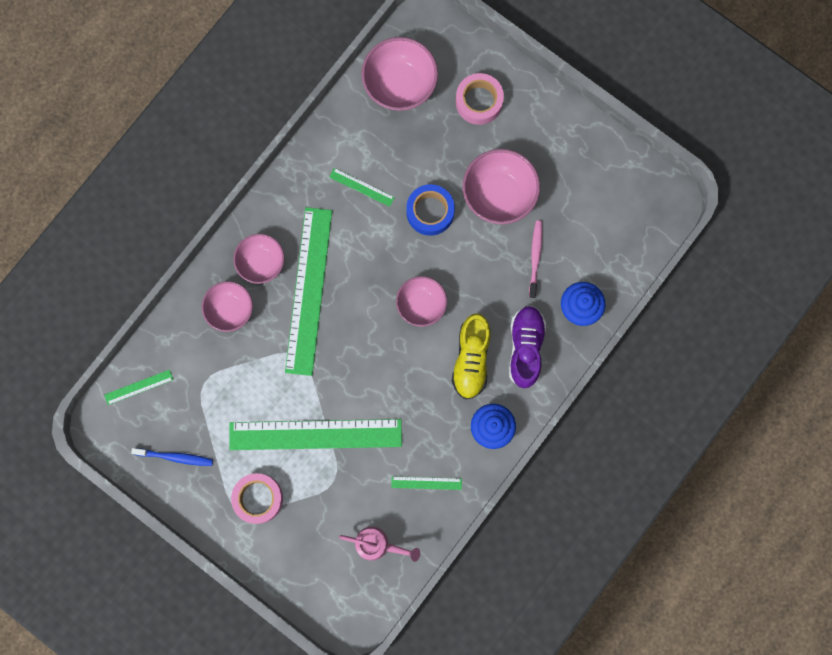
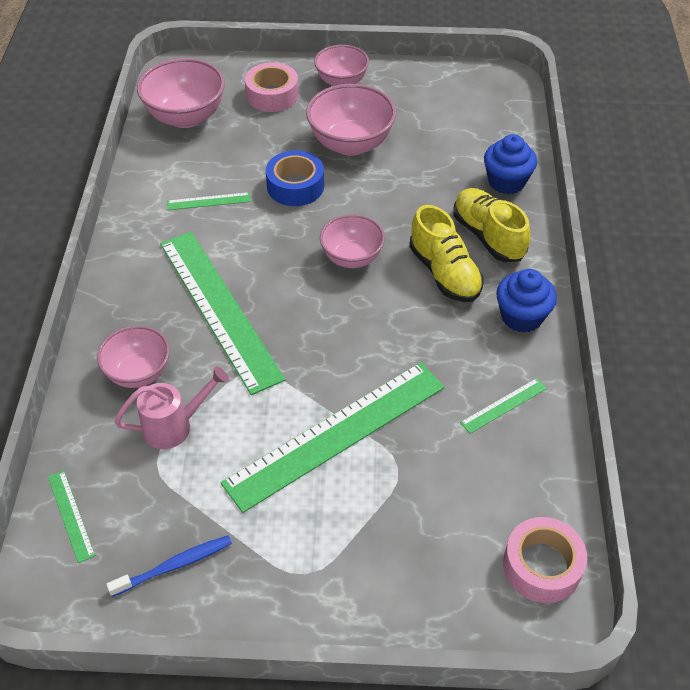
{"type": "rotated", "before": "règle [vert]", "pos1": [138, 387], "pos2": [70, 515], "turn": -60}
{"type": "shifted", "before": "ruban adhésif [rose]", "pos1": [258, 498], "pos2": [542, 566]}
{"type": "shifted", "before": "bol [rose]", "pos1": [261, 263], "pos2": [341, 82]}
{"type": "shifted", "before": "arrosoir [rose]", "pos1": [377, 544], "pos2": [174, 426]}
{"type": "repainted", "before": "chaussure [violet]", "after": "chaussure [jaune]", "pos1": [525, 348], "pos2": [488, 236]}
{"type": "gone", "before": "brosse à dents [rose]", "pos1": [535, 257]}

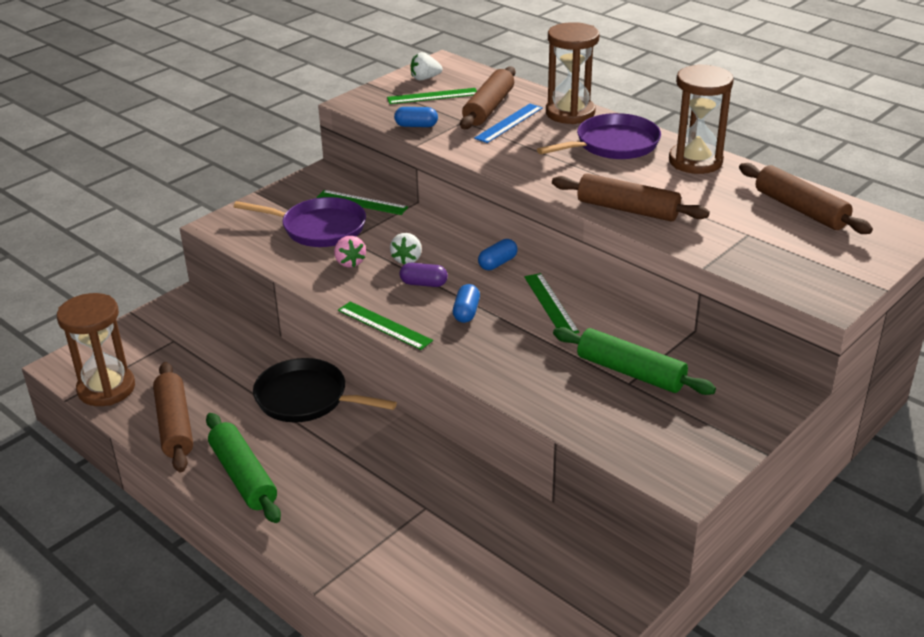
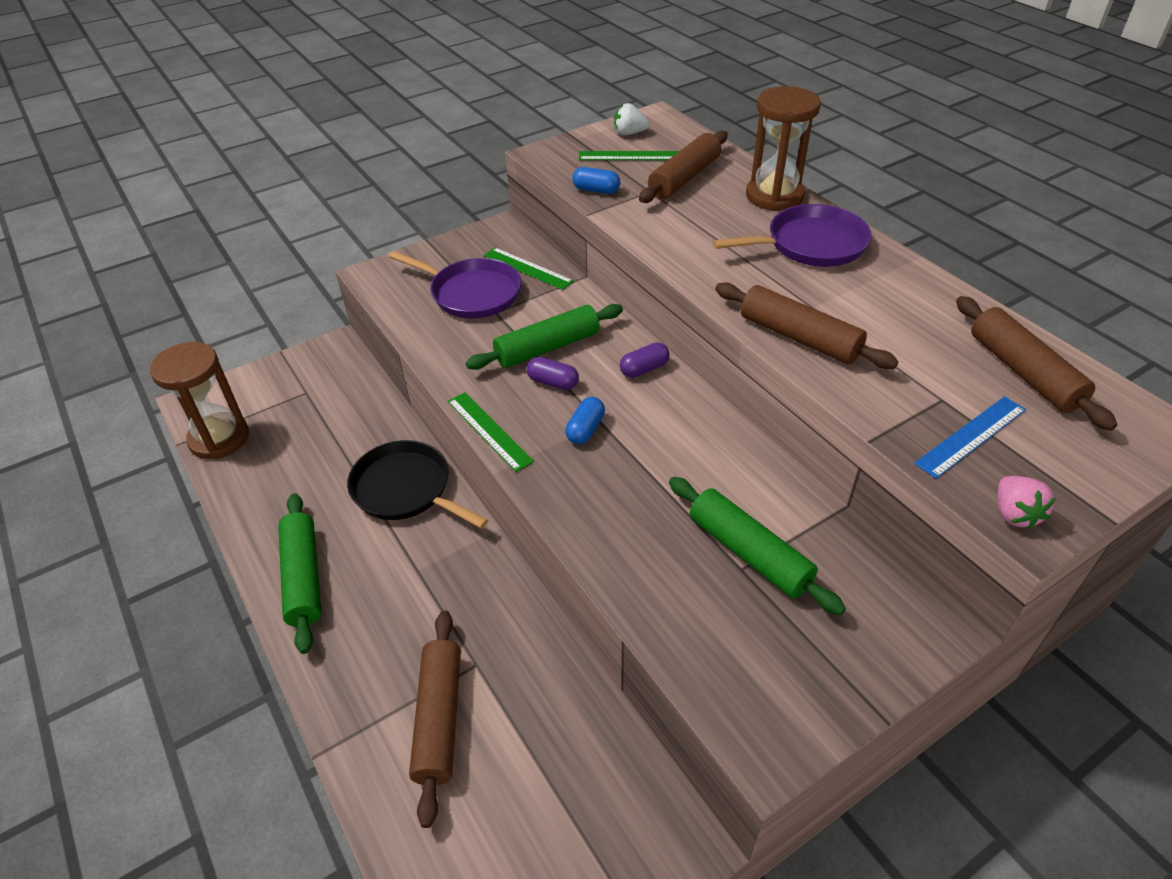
{"type": "shifted", "before": "rouleau à pâtisserie [marron]", "pos1": [175, 425], "pos2": [439, 718]}
{"type": "shifted", "before": "fraise [rose]", "pos1": [350, 262], "pos2": [1014, 514]}
{"type": "swapped", "before": "fraise [blanc]", "after": "rouleau à pâtisserie [vert]", "pos1": [407, 259], "pos2": [547, 347]}
{"type": "shifted", "before": "règle [bleu]", "pos1": [509, 123], "pos2": [971, 436]}
{"type": "repainted", "before": "gélule [bleu]", "after": "gélule [violet]", "pos1": [497, 263], "pos2": [644, 369]}
{"type": "gone", "before": "règle [vert]", "pos1": [550, 304]}
{"type": "gone", "before": "sablier [marron]", "pos1": [695, 161]}

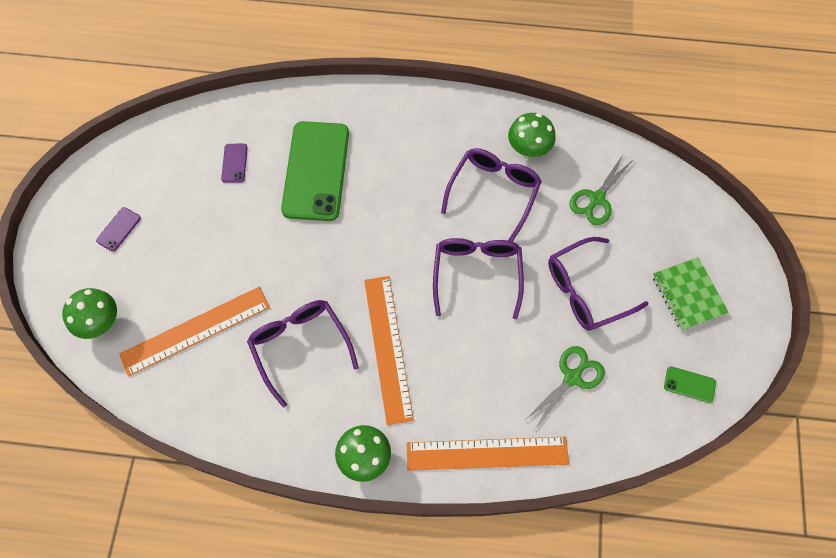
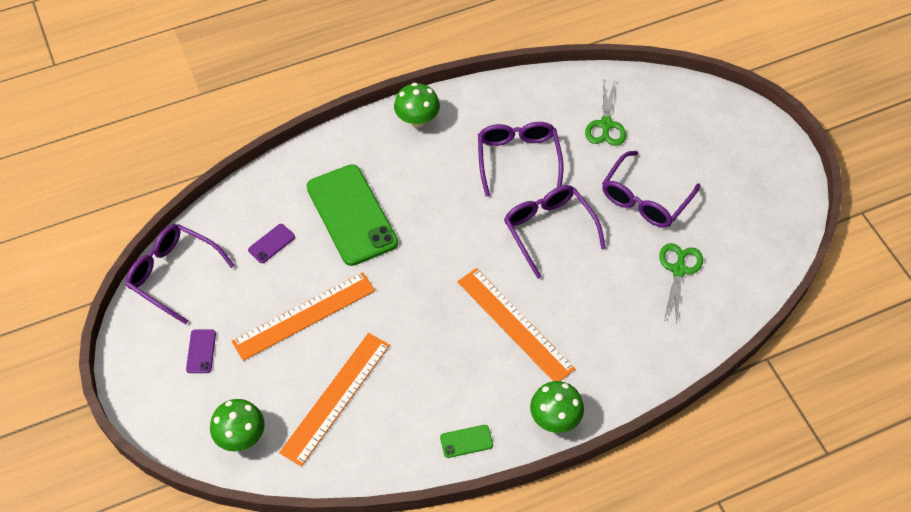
{"type": "rotated", "before": "téléphone [violet]", "pos1": [234, 163], "pos2": [271, 243], "turn": 75}
{"type": "shifted", "before": "lunettes [violet]", "pos1": [300, 346], "pos2": [174, 274]}
{"type": "shifted", "before": "règle [orange]", "pos1": [487, 454], "pos2": [304, 316]}
{"type": "shifted", "before": "champignon [vert]", "pos1": [528, 148], "pos2": [417, 120]}
{"type": "gone", "before": "carnet [vert]", "pos1": [688, 294]}
{"type": "shifted", "before": "téléphone [vert]", "pos1": [689, 384], "pos2": [466, 441]}

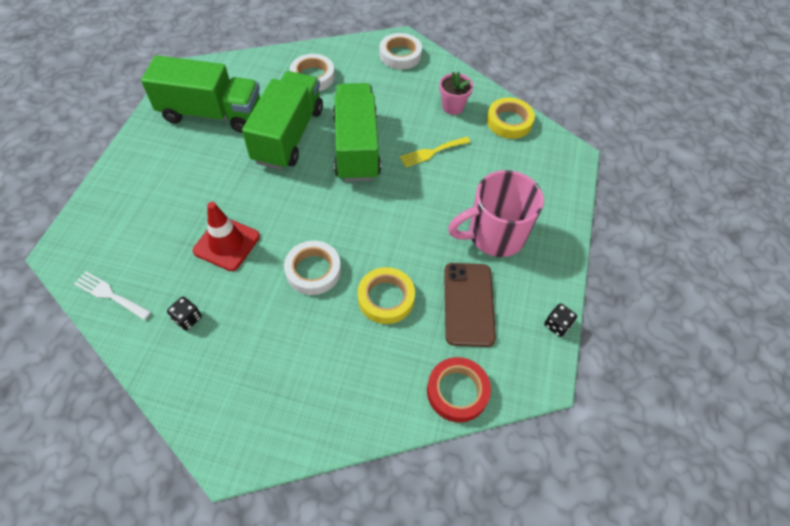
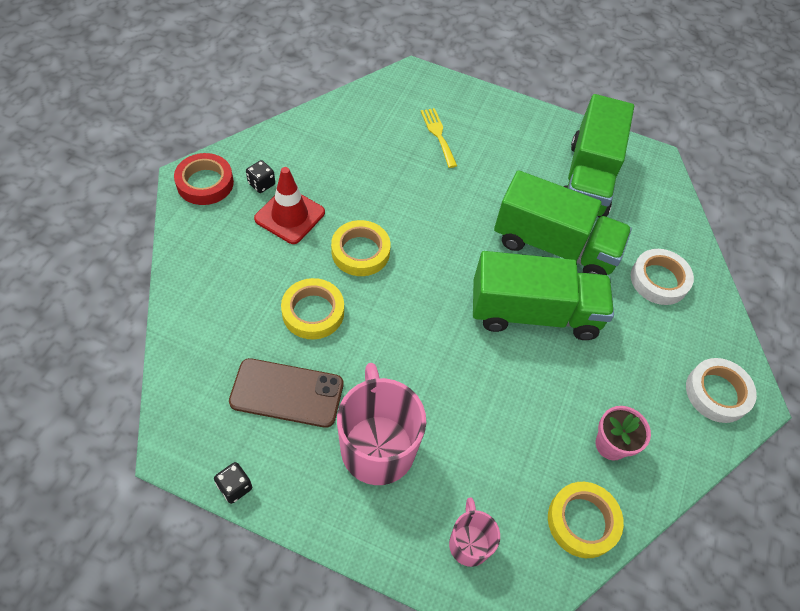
{"type": "gone", "before": "fourchette [blanc]", "pos1": [110, 295]}
{"type": "shifted", "before": "dé [noir]", "pos1": [187, 318], "pos2": [261, 184]}
{"type": "shifted", "before": "cône de chantier [rouge]", "pos1": [226, 243], "pos2": [290, 216]}
{"type": "repainted", "before": "ruban adhésif [blanc]", "after": "ruban adhésif [jaune]", "pos1": [313, 270], "pos2": [360, 252]}
{"type": "shifted", "before": "fourchette [jaune]", "pos1": [432, 152], "pos2": [438, 135]}
{"type": "shifted", "before": "ruban adhésif [rouge]", "pos1": [457, 391], "pos2": [205, 183]}
{"type": "new", "after": "tasse [rose]", "pos2": [469, 543]}

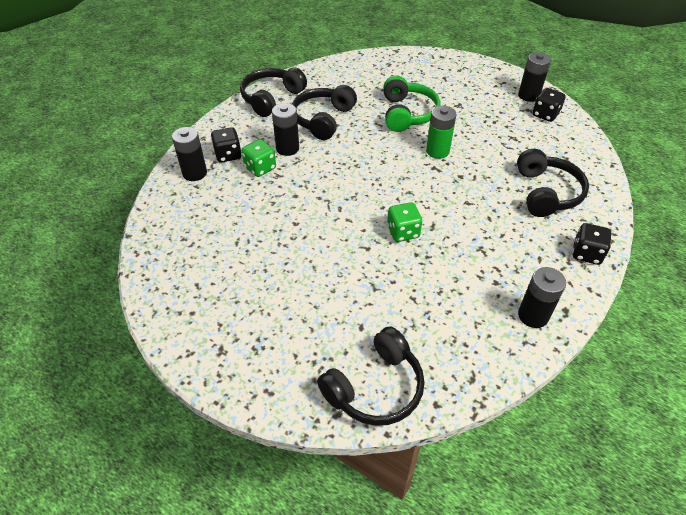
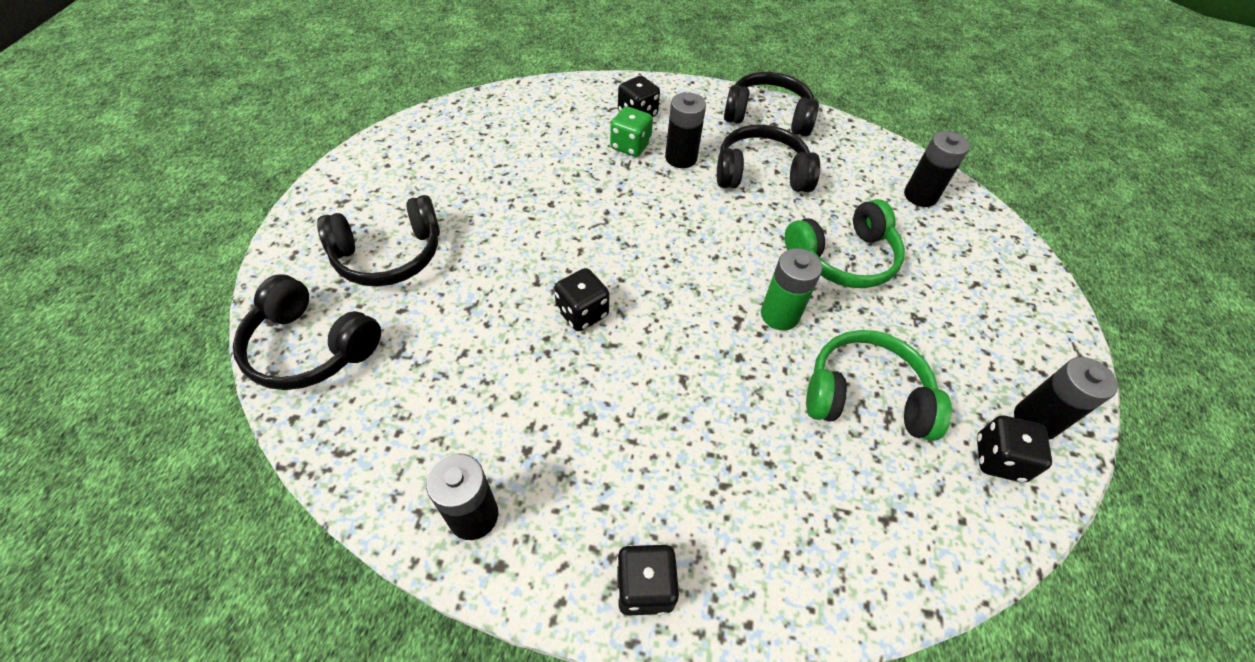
{"type": "shifted", "before": "pile [noir]", "pos1": [194, 173], "pos2": [920, 196]}
{"type": "repainted", "before": "dé [vert]", "after": "dé [noir]", "pos1": [403, 232], "pos2": [582, 313]}
{"type": "shifted", "before": "casque audio [noir]", "pos1": [546, 193], "pos2": [389, 255]}
{"type": "new", "after": "casque audio [vert]", "pos2": [865, 396]}

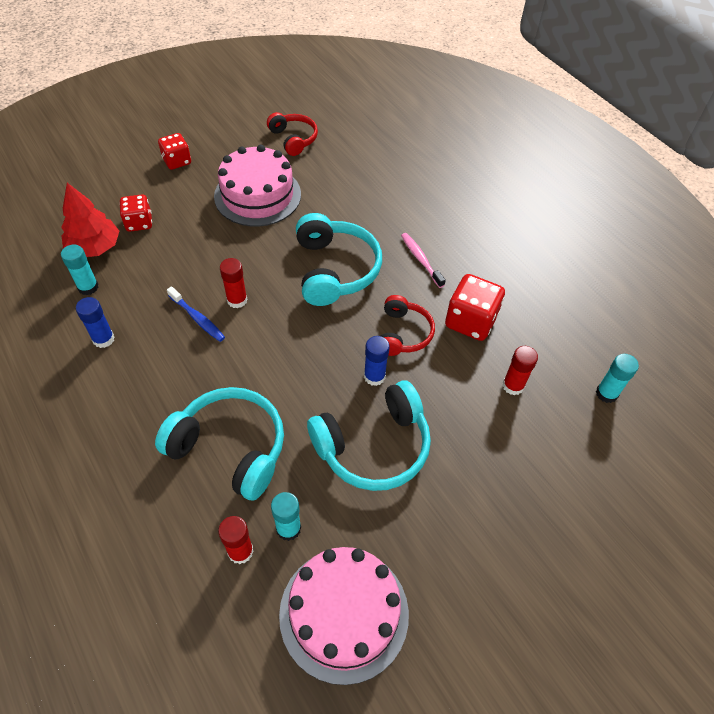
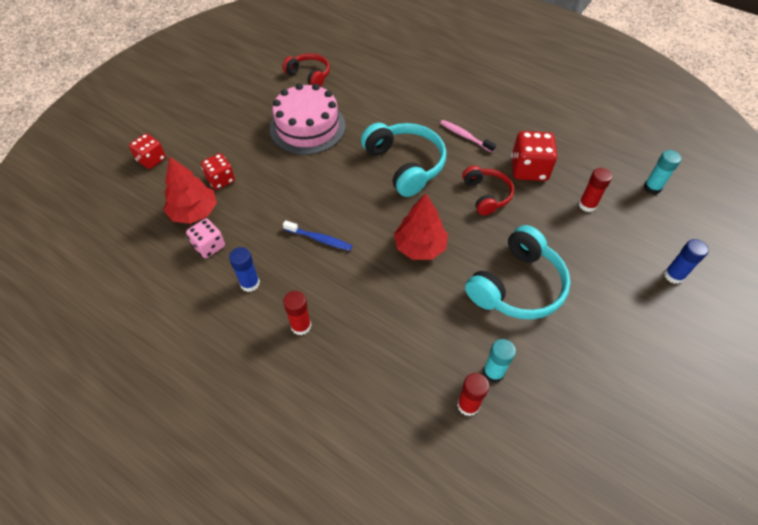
{"type": "swapped", "before": "bâton de colle [turquoise]", "after": "dé [rose]", "pos1": [88, 287], "pos2": [209, 246]}
{"type": "gone", "before": "casque audio [turquoise]", "pos1": [230, 448]}
{"type": "shifted", "before": "dé [rouge]", "pos1": [177, 161], "pos2": [151, 160]}
{"type": "shifted", "before": "bâton de colle [rouge]", "pos1": [237, 300], "pos2": [301, 326]}
{"type": "gone", "before": "gâteau [rose]", "pos1": [344, 613]}
{"type": "shifted", "before": "bâton de colle [bleu]", "pos1": [374, 376], "pos2": [674, 275]}
{"type": "new", "after": "arbre [rouge]", "pos2": [420, 247]}

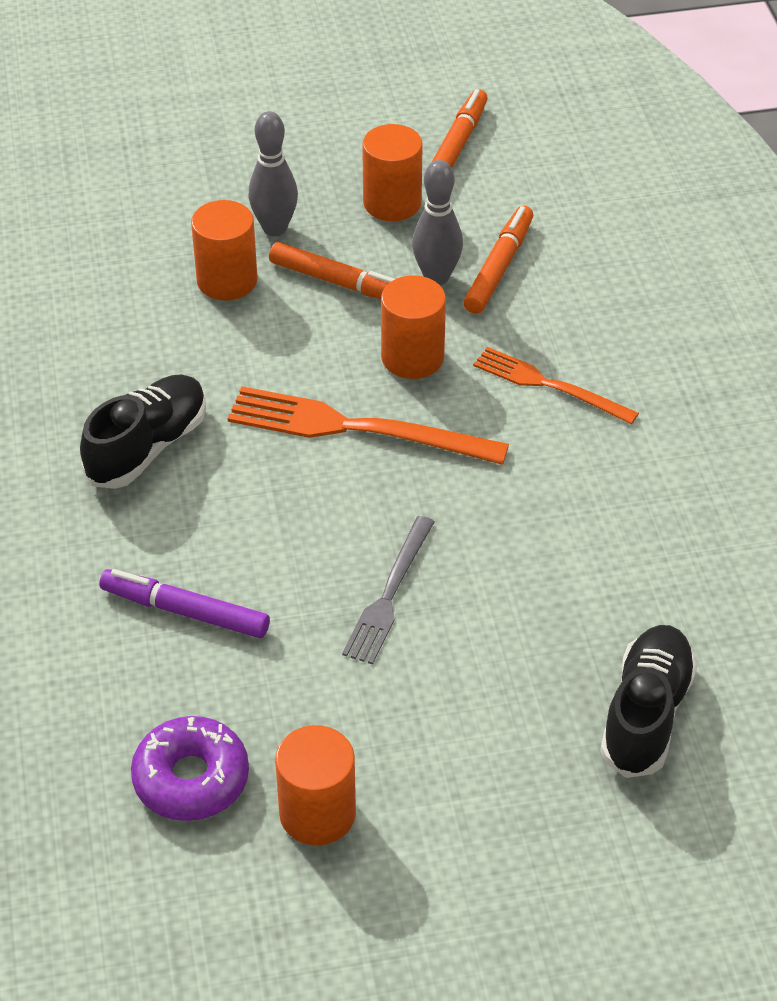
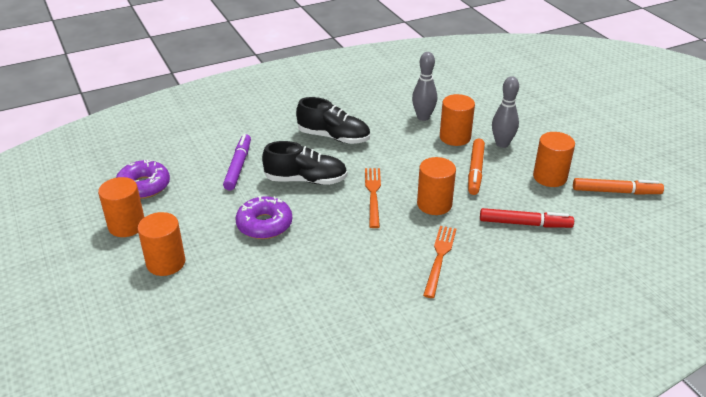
{"type": "scaled", "before": "fourchette [orange]", "pos1": [356, 428], "pos2": [373, 194], "scale": 0.63}
{"type": "swapped", "before": "fourchette [gris]", "after": "beignet [violet]", "pos1": [389, 594], "pos2": [264, 224]}
{"type": "shifted", "before": "quille [gris]", "pos1": [436, 277], "pos2": [423, 117]}
{"type": "repainted", "before": "feutre [orange]", "after": "feutre [rouge]", "pos1": [498, 267], "pos2": [524, 223]}
{"type": "shifted", "before": "chaussure [noir]", "pos1": [646, 714], "pos2": [306, 180]}
{"type": "new", "after": "cylindre [orange]", "pos2": [166, 263]}

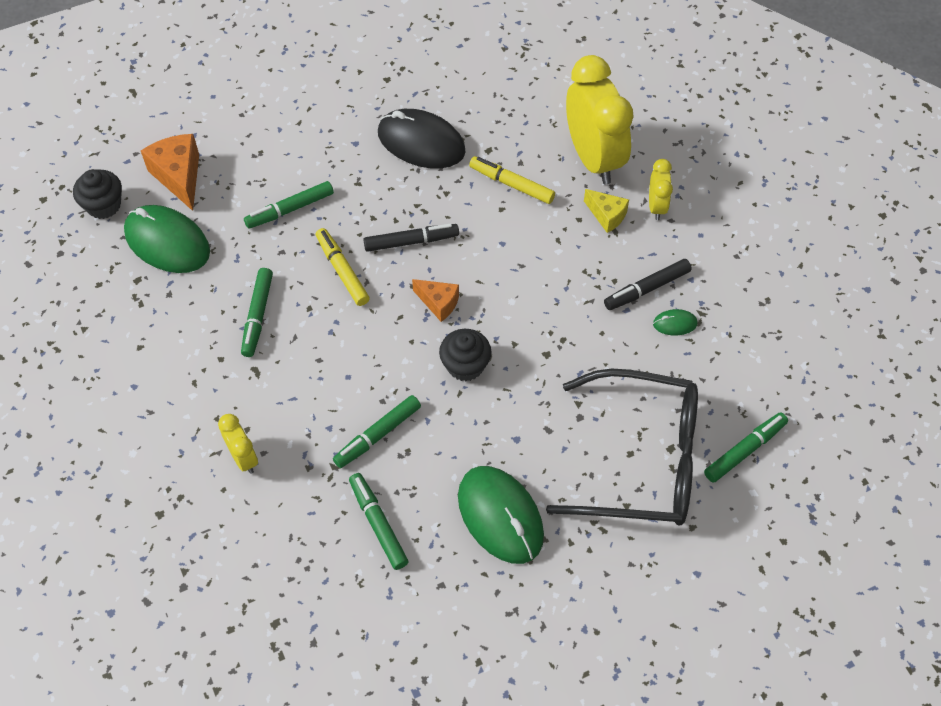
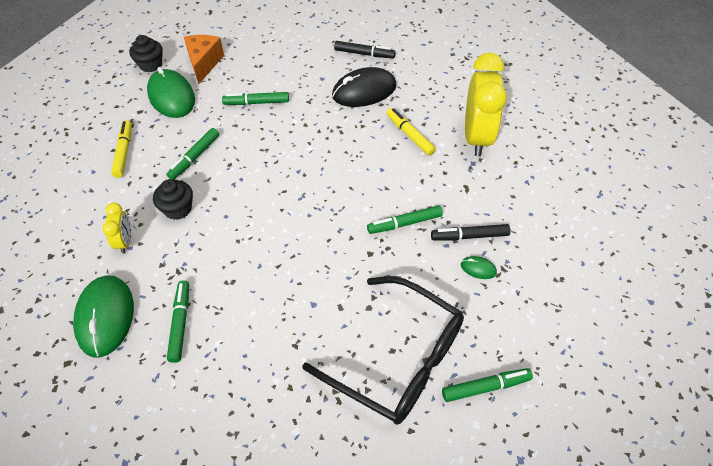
{"type": "shifted", "before": "feutre [jaune]", "pos1": [342, 271], "pos2": [124, 152]}
{"type": "shifted", "before": "feutre [vert]", "pos1": [378, 435], "pos2": [405, 223]}
{"type": "shifted", "before": "feutre [noir]", "pos1": [411, 242], "pos2": [364, 54]}
{"type": "rotated", "before": "souris [noir]", "pos1": [421, 142], "pos2": [364, 91], "turn": -75}
{"type": "gone", "before": "fromage [orange]", "pos1": [438, 303]}
{"type": "shifted", "before": "muffin [noir]", "pos1": [465, 365], "pos2": [178, 209]}
{"type": "shifted", "before": "souris [vert]", "pos1": [500, 516], "pos2": [105, 317]}
{"type": "gone", "before": "fromage [jaune]", "pos1": [607, 216]}
{"type": "gone", "before": "réveil [jaune]", "pos1": [656, 206]}

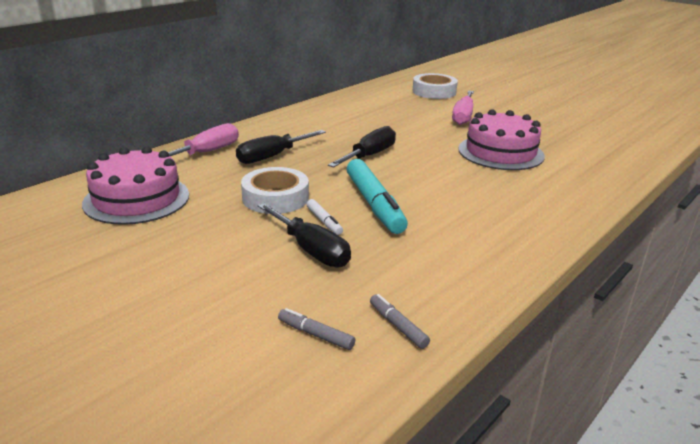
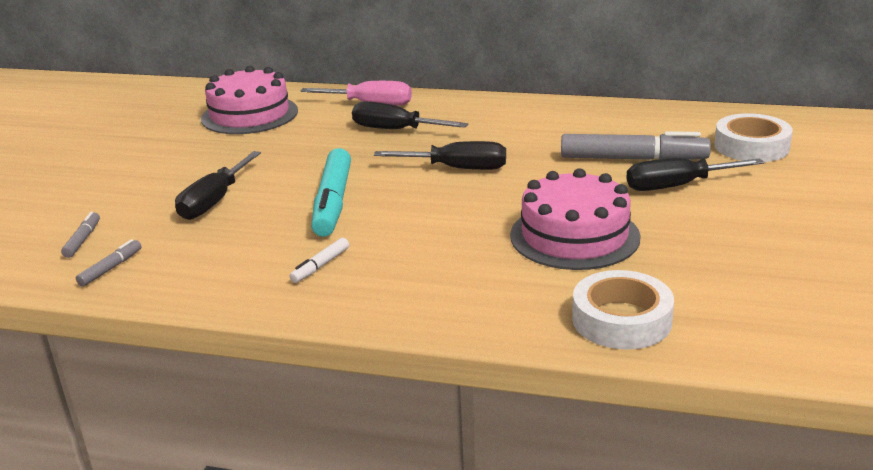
{"type": "shifted", "before": "ruban adhésif [blanc]", "pos1": [275, 198], "pos2": [621, 320]}
{"type": "shifted", "before": "feutre [blanc]", "pos1": [324, 221], "pos2": [320, 266]}
{"type": "rotated", "before": "feutre [turquoise]", "pos1": [374, 204], "pos2": [333, 202], "turn": -45}
{"type": "repainted", "before": "tournevis [rose]", "after": "tournevis [noir]", "pos1": [463, 117], "pos2": [677, 186]}
{"type": "new", "after": "feutre [gris]", "pos2": [633, 159]}

